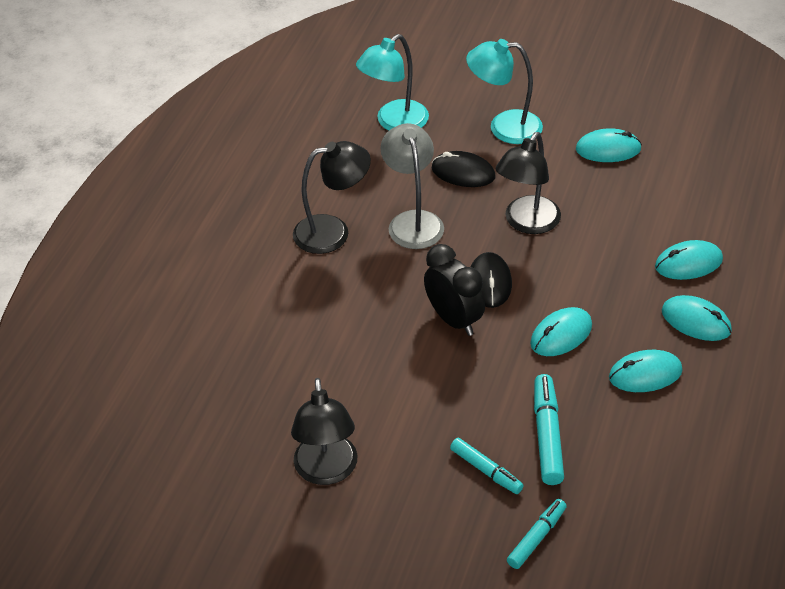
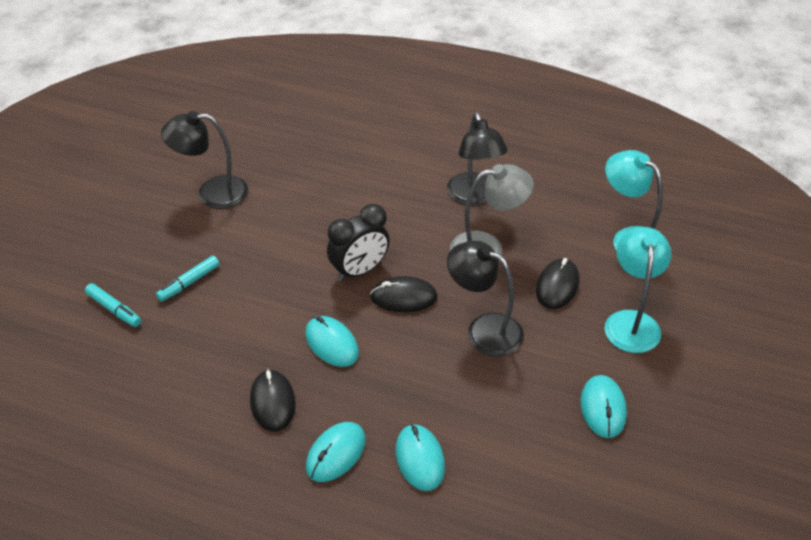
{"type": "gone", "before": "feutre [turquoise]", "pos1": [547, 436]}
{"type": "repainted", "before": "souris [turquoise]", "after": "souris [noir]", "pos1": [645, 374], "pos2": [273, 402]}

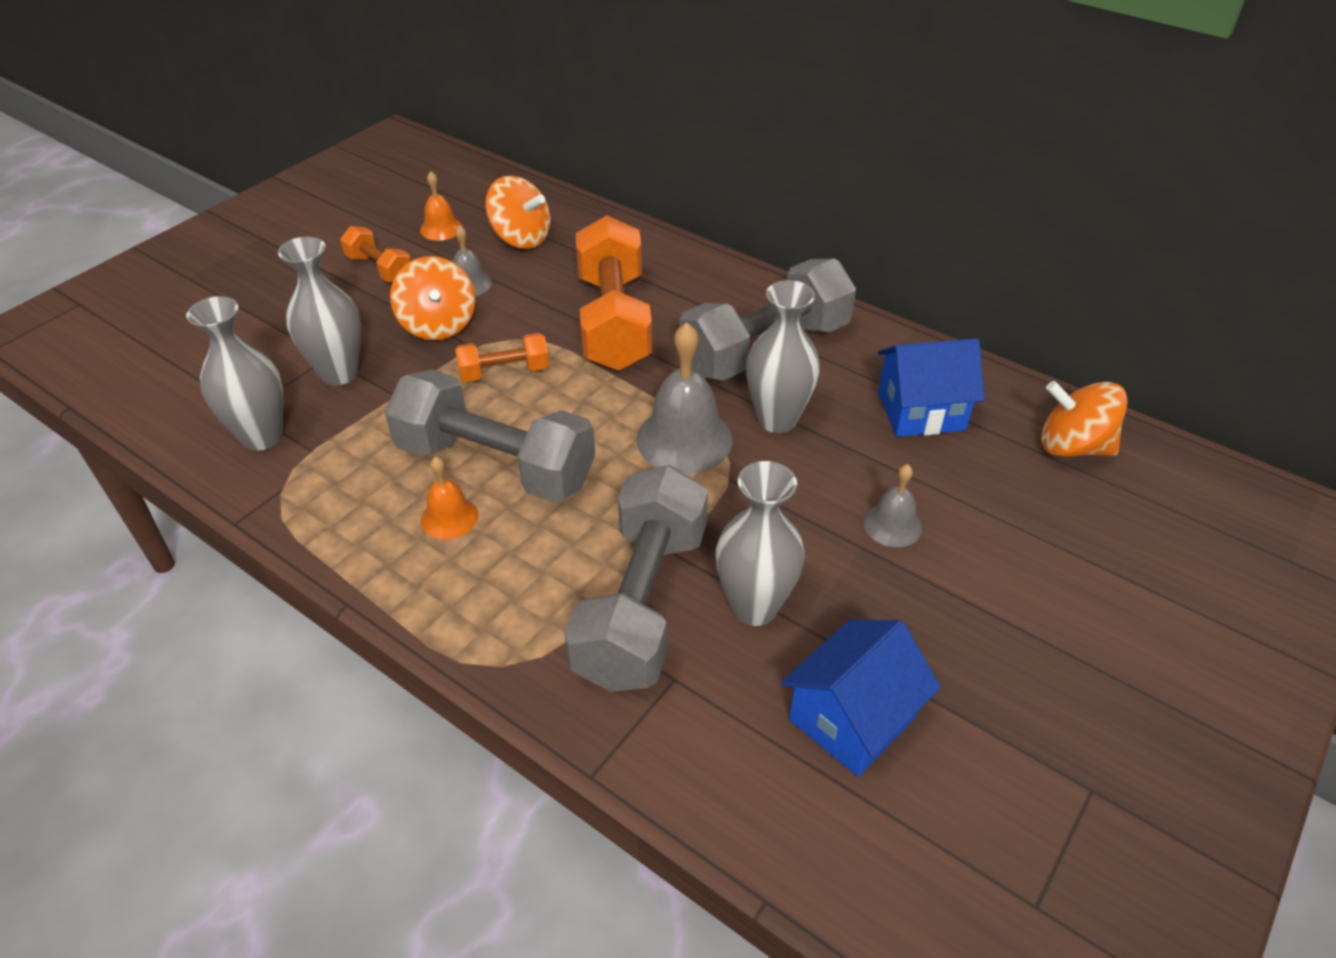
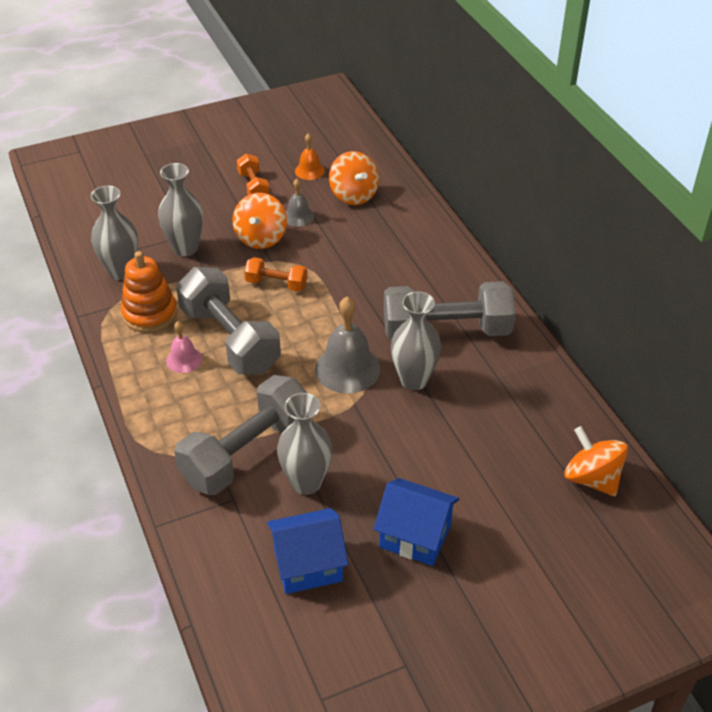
{"type": "repainted", "before": "cloche [orange]", "after": "cloche [rose]", "pos1": [449, 517], "pos2": [184, 359]}
{"type": "gone", "before": "haltère [orange]", "pos1": [613, 321]}
{"type": "gone", "before": "cloche [gris]", "pos1": [892, 525]}
{"type": "shifted", "before": "maison [bleu]", "pos1": [921, 411], "pos2": [415, 536]}
{"type": "new", "after": "jouet à empiler [orange]", "pos2": [150, 314]}

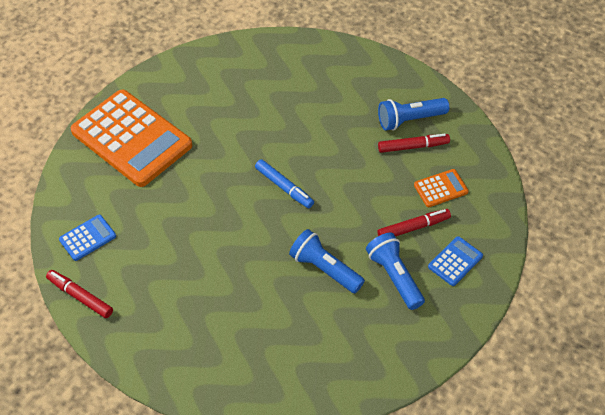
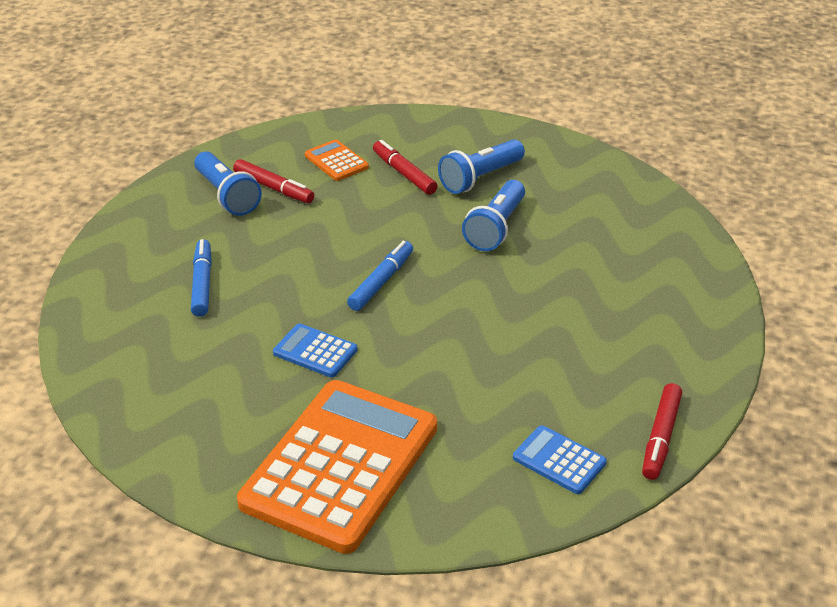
{"type": "rotated", "before": "feutre [rouge]", "pos1": [413, 146], "pos2": [274, 188], "turn": 150}
{"type": "shifted", "before": "calculatrice [bleu]", "pos1": [455, 261], "pos2": [315, 351]}
{"type": "new", "after": "feutre [bleu]", "pos2": [202, 284]}

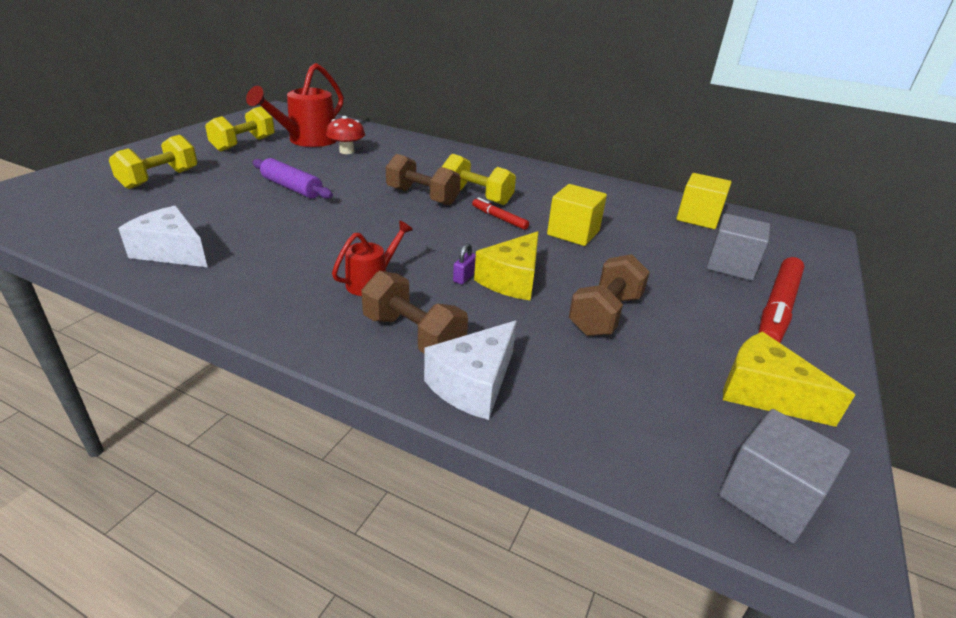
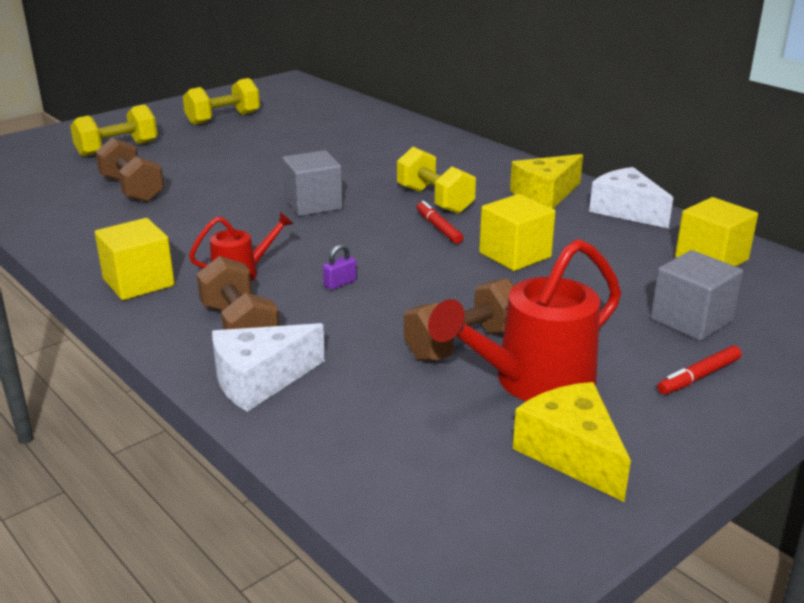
{"type": "shifted", "before": "fromage [blanc]", "pos1": [171, 251], "pos2": [626, 211]}
{"type": "shifted", "before": "arrosoir [rouge]", "pos1": [307, 141], "pos2": [532, 382]}
{"type": "gone", "before": "rouleau à pâtisserie [violet]", "pos1": [292, 188]}
{"type": "gone", "before": "champignon [rouge]", "pos1": [347, 151]}
{"type": "shifted", "before": "haltère [marron]", "pos1": [422, 197], "pos2": [132, 190]}
{"type": "shifted", "before": "fromage [jaune]", "pos1": [512, 280], "pos2": [545, 194]}
{"type": "shifted", "before": "cube [gris]", "pos1": [768, 497], "pos2": [313, 204]}
{"type": "scaled", "before": "feutre [rouge]", "pos1": [777, 309], "pos2": [699, 377], "scale": 0.52}
{"type": "new", "after": "cube [jaune]", "pos2": [138, 282]}

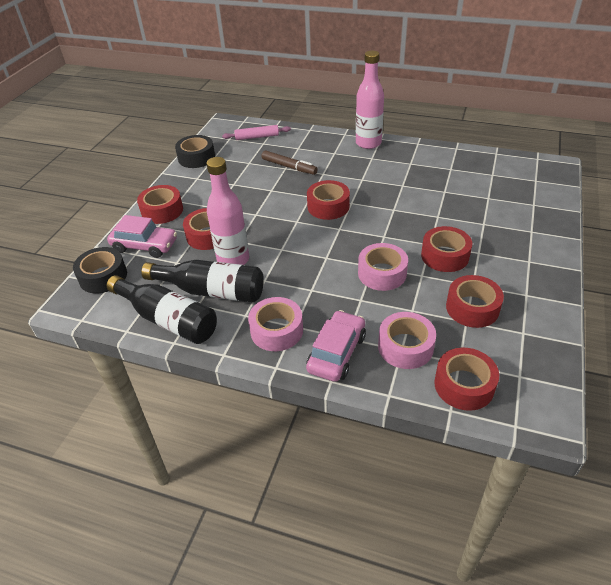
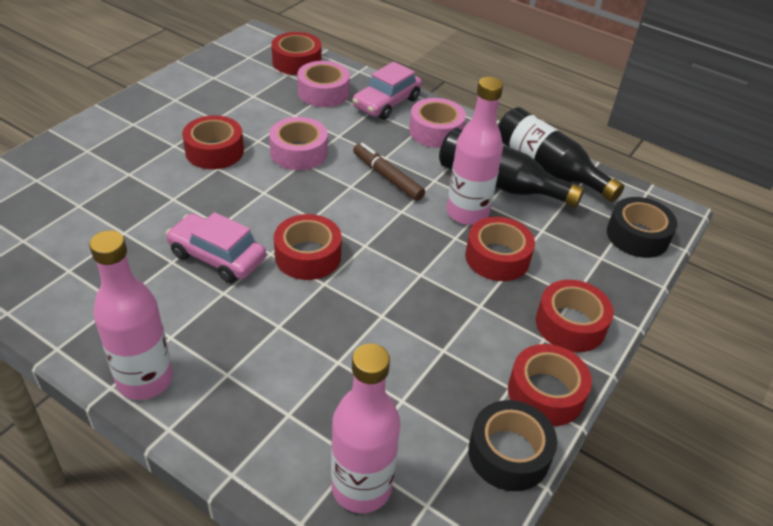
{"type": "shifted", "before": "voiture [rose]", "pos1": [145, 246], "pos2": [217, 257]}
{"type": "swapped", "before": "rouleau à pâtisserie [rose]", "after": "bouteille [rose]", "pos1": [257, 137], "pos2": [361, 487]}
{"type": "shifted", "before": "feutre [marron]", "pos1": [289, 167], "pos2": [387, 177]}
{"type": "shifted", "before": "ruban adhésif [rouge]", "pos1": [472, 308], "pos2": [545, 393]}

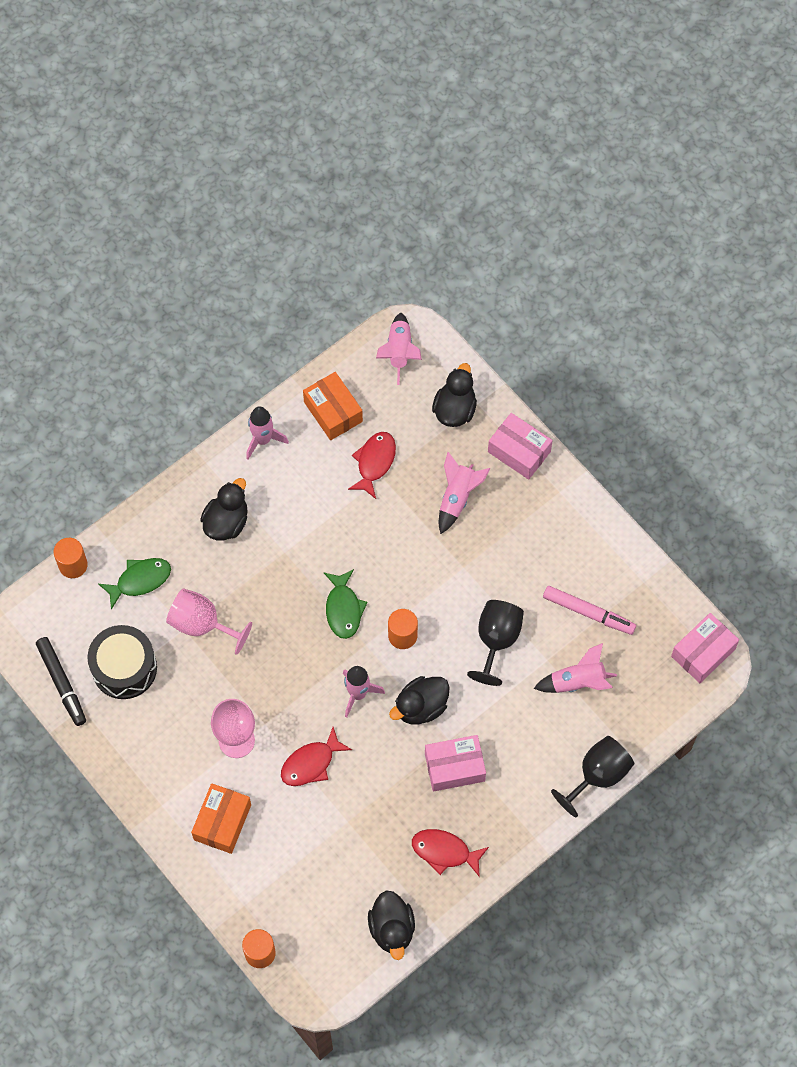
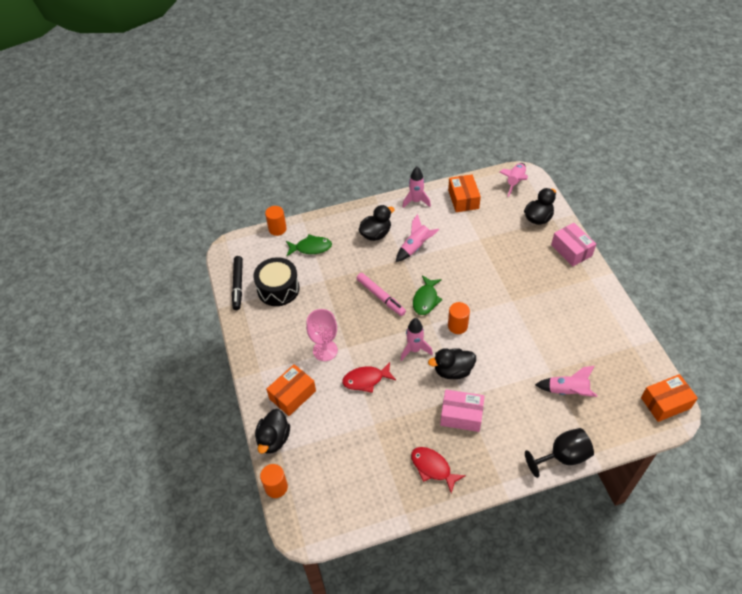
{"type": "gone", "before": "verre à pied [rose]", "pos1": [202, 624]}
{"type": "gone", "before": "poisson [rouge]", "pos1": [374, 462]}
{"type": "shifted", "before": "canard [noir]", "pos1": [392, 929], "pos2": [273, 439]}
{"type": "shifted", "before": "fusée [rose]", "pos1": [457, 497], "pos2": [415, 247]}
{"type": "gone", "before": "verre à pied [noir]", "pos1": [496, 640]}
{"type": "shifted", "before": "feutre [rose]", "pos1": [588, 613], "pos2": [380, 297]}
{"type": "repainted", "before": "boîte [rose]", "after": "boîte [orange]", "pos1": [703, 652], "pos2": [665, 403]}

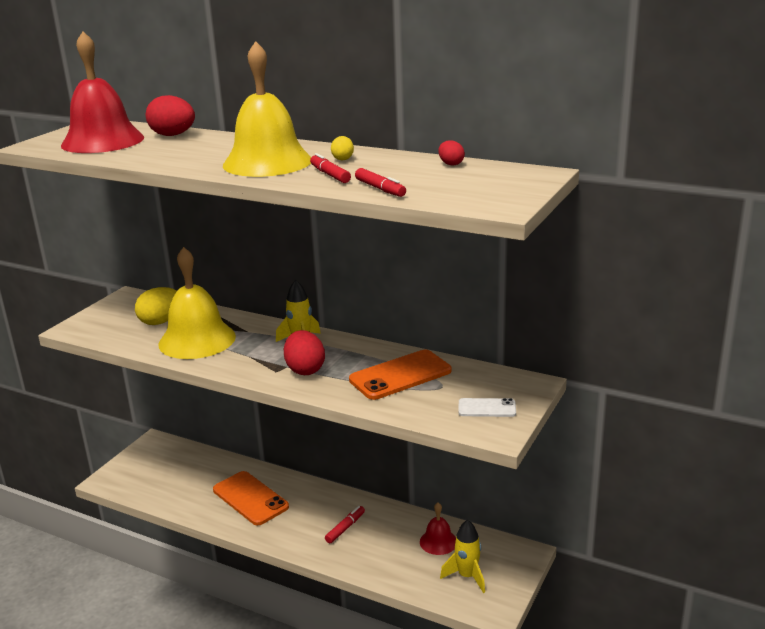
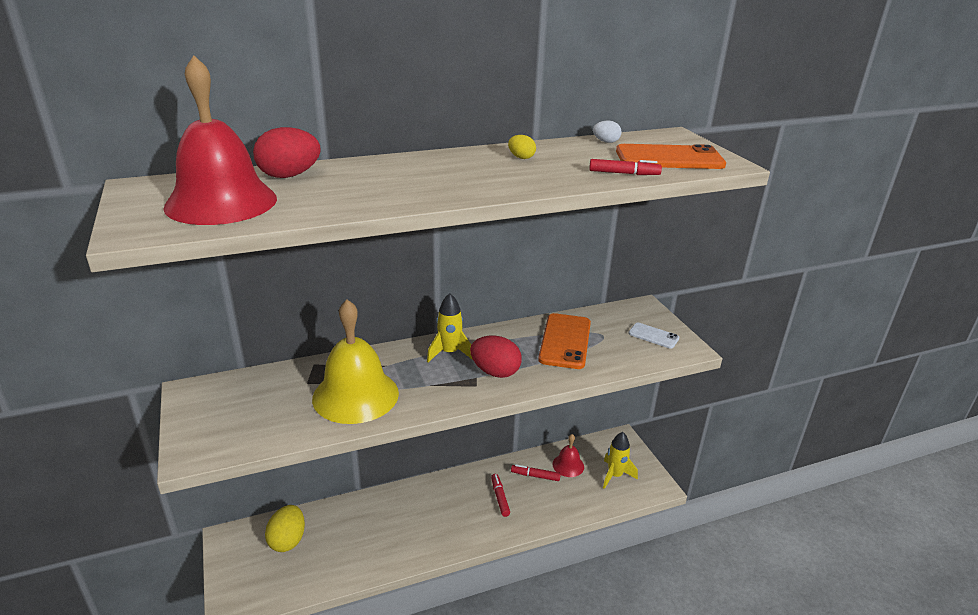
{"type": "shifted", "before": "œuf [jaune]", "pos1": [161, 322], "pos2": [288, 540]}
{"type": "shifted", "before": "téléphone [orange]", "pos1": [250, 498], "pos2": [669, 158]}
{"type": "gone", "before": "cloche [jaune]", "pos1": [267, 162]}
{"type": "shifted", "before": "feutre [rouge]", "pos1": [330, 175], "pos2": [535, 476]}
{"type": "repainted", "before": "œuf [rouge]", "after": "œuf [blanc]", "pos1": [451, 164], "pos2": [606, 142]}
{"type": "rotated", "before": "téléphone [blanc]", "pos1": [487, 408], "pos2": [653, 336], "turn": 75}

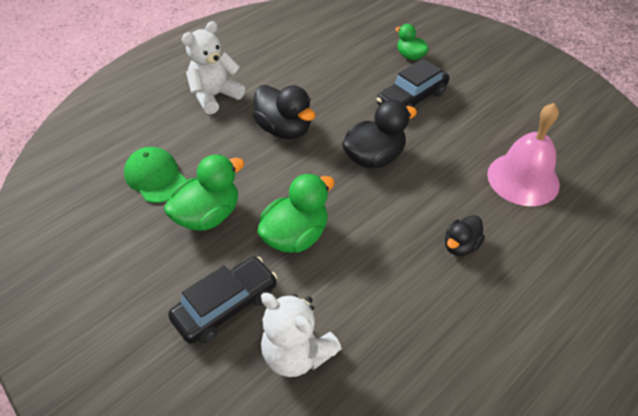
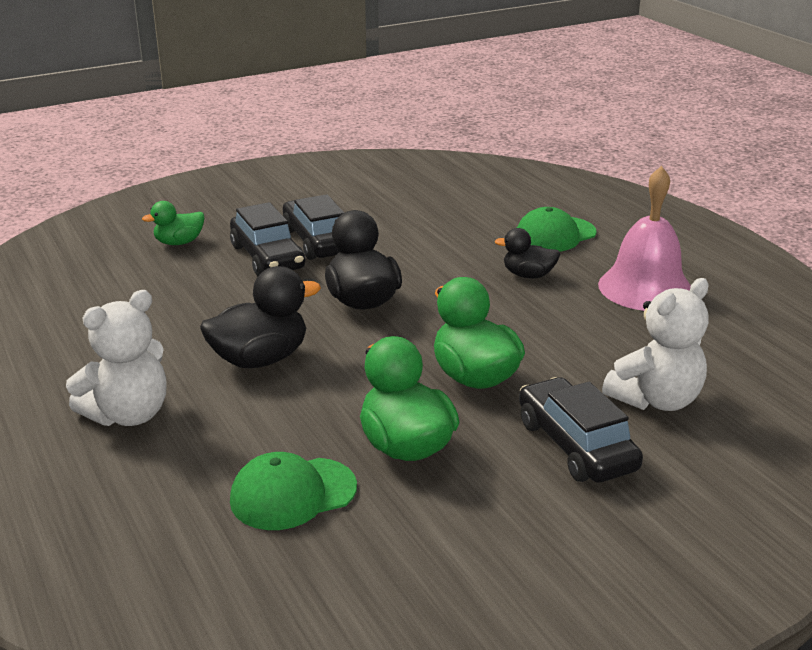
{"type": "rotated", "before": "ours en peluche [blanc]", "pos1": [215, 96], "pos2": [129, 414], "turn": -105}
{"type": "rotated", "before": "canard [noir]", "pos1": [460, 246], "pos2": [528, 275], "turn": 135}
{"type": "shifted", "before": "cloche [rose]", "pos1": [523, 179], "pos2": [645, 288]}
{"type": "new", "after": "voiture [noir]", "pos2": [318, 241]}
{"type": "new", "after": "casquette [vert]", "pos2": [555, 235]}

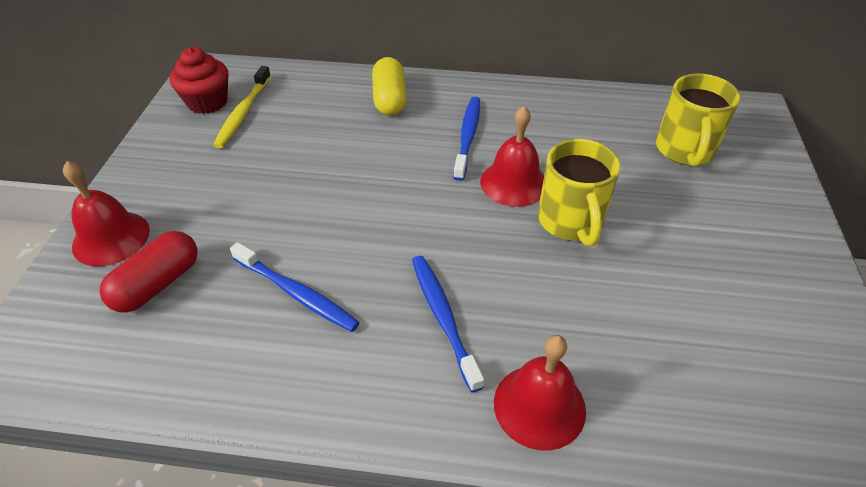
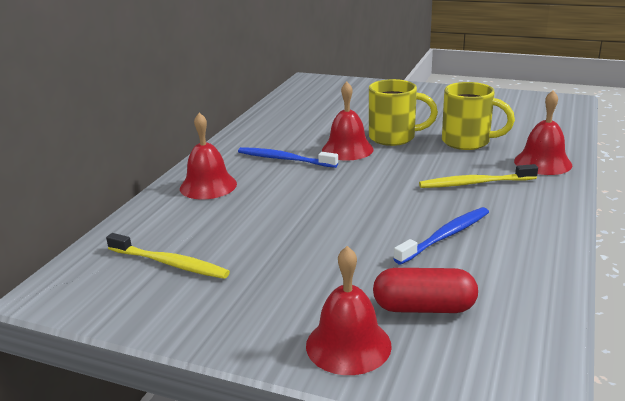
{"type": "rotated", "before": "gélule [rouge]", "pos1": [157, 284], "pos2": [424, 308], "turn": -45}
{"type": "gone", "before": "muffin [rouge]", "pos1": [207, 102]}
{"type": "swapped", "before": "gélule [jaune]", "after": "cloche [rouge]", "pos1": [389, 99], "pos2": [208, 186]}
{"type": "repainted", "before": "brosse à dents [bleu]", "after": "brosse à dents [jaune]", "pos1": [443, 318], "pos2": [475, 183]}
{"type": "shifted", "before": "tasse [jaune]", "pos1": [684, 150], "pos2": [467, 142]}

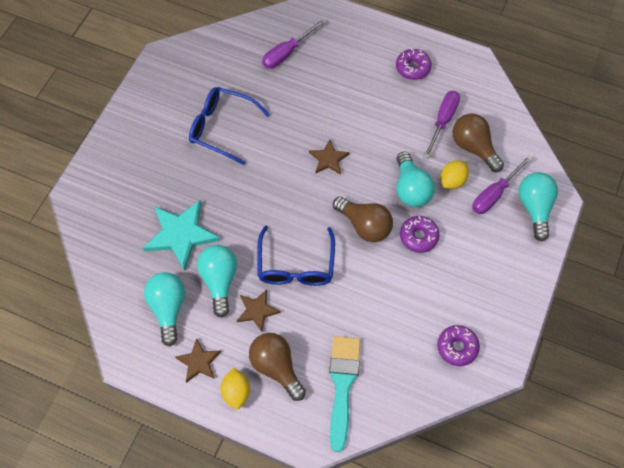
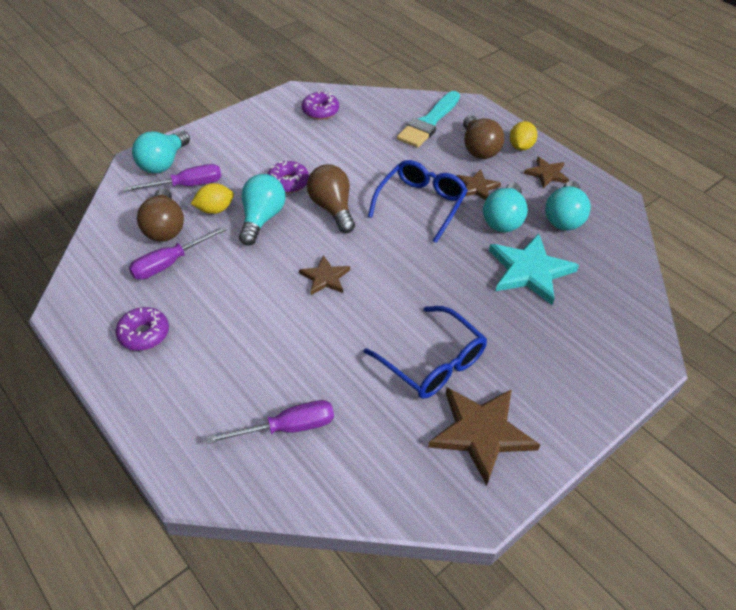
{"type": "new", "after": "étoile [marron]", "pos2": [481, 433]}

